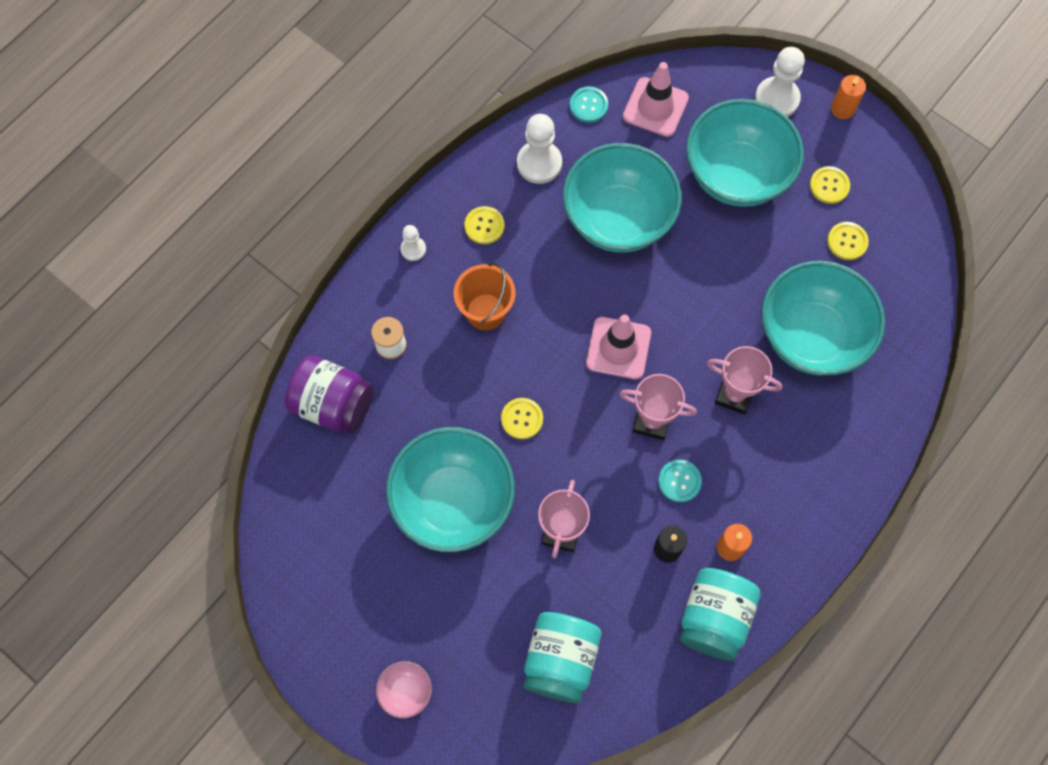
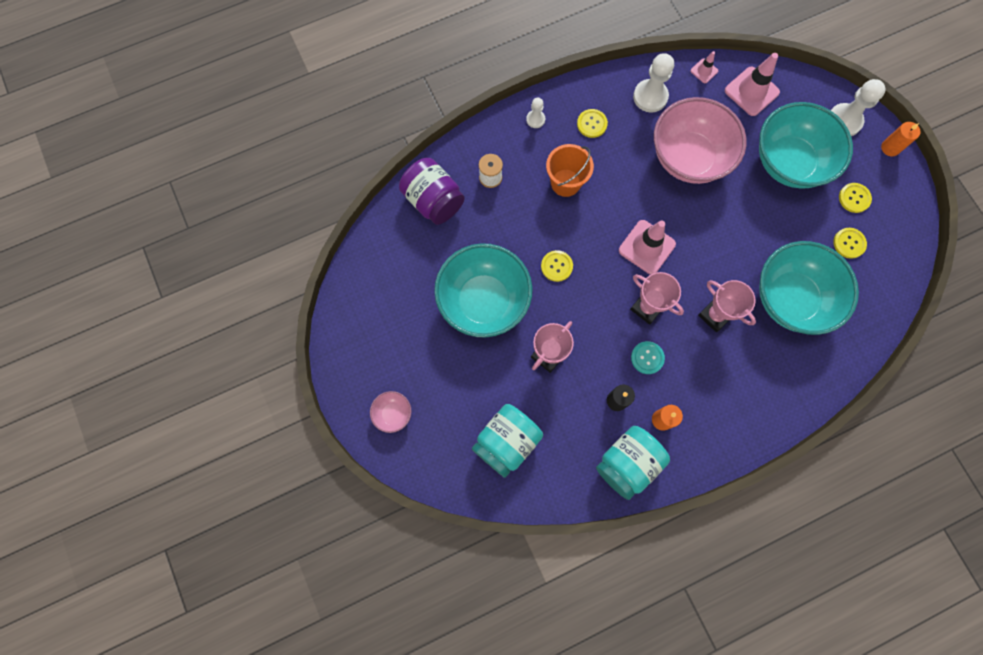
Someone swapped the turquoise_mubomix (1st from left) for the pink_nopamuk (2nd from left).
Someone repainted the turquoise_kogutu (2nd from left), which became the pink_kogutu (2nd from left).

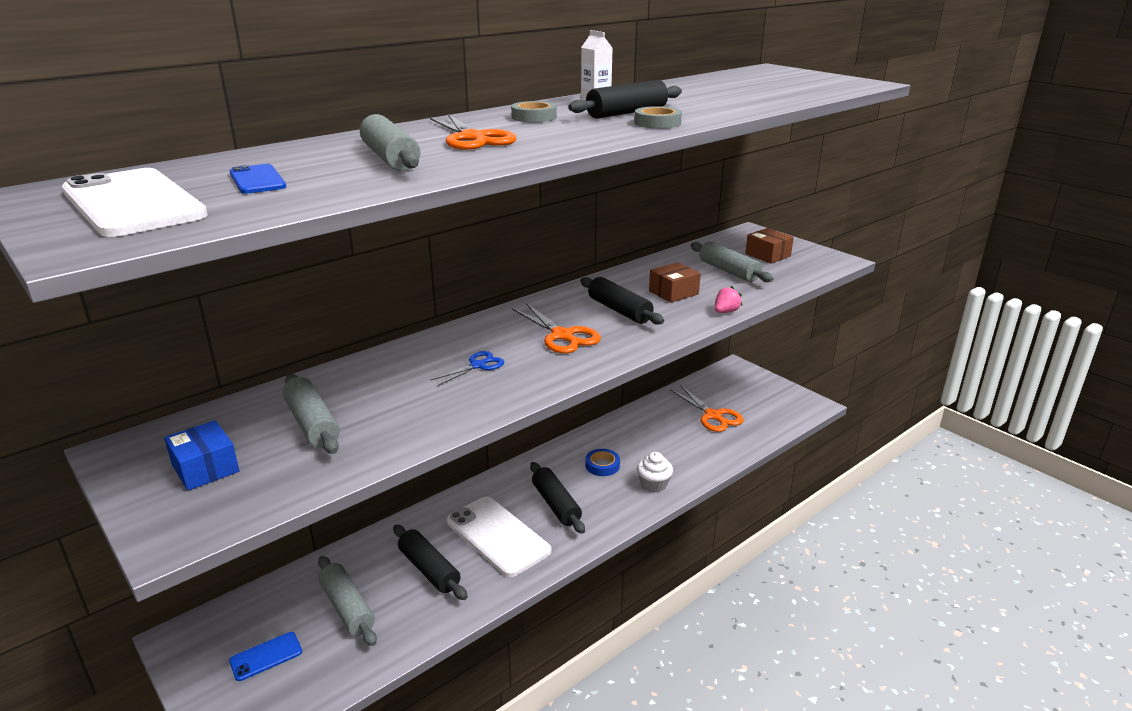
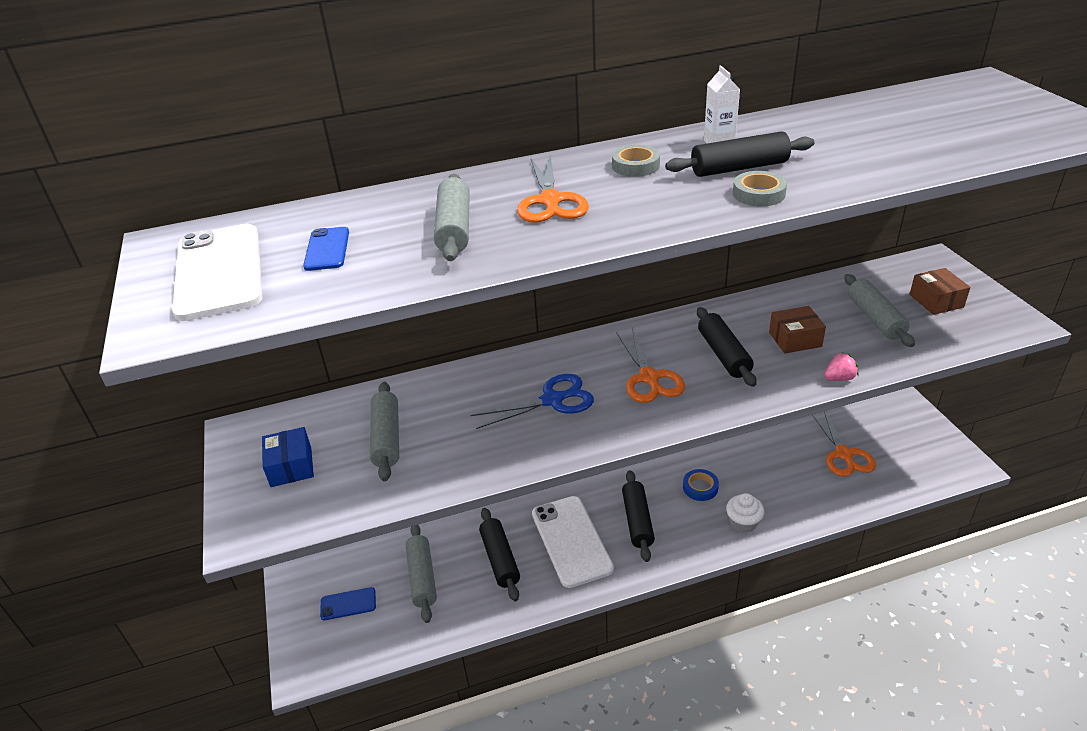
Someone scaled the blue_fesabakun by 1.62.

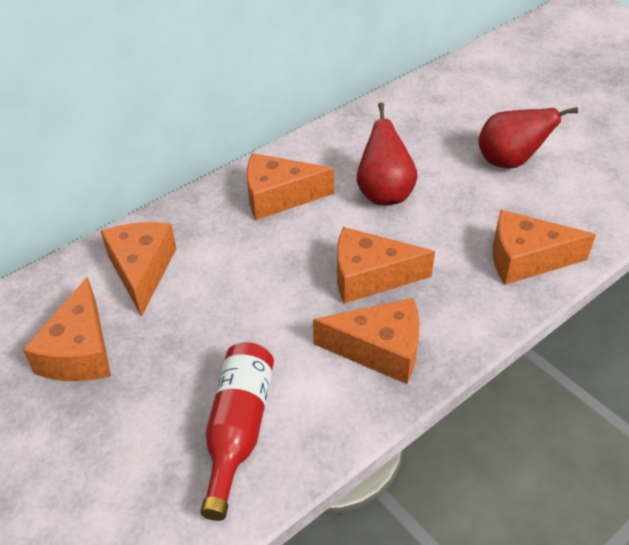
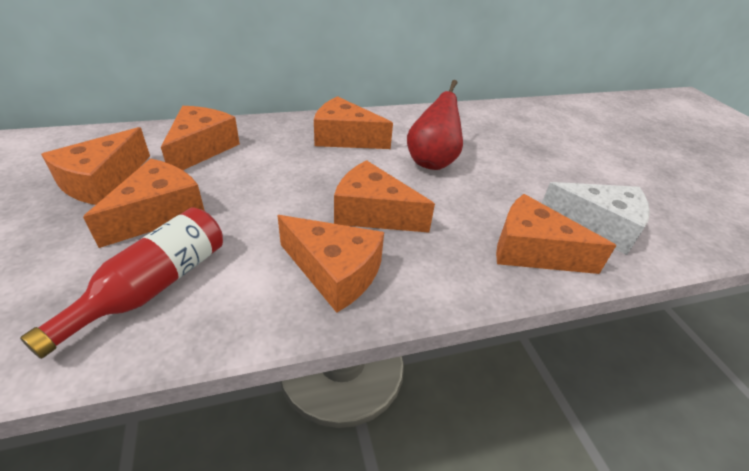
Someone took away the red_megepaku (2nd from left).
Someone put down the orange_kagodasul (2nd from left).
Someone put down the white_kagodasul.

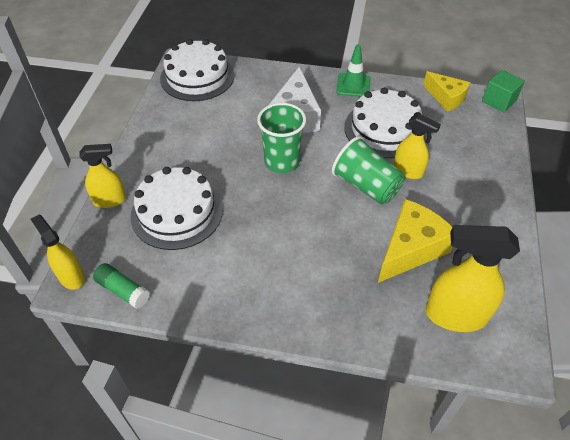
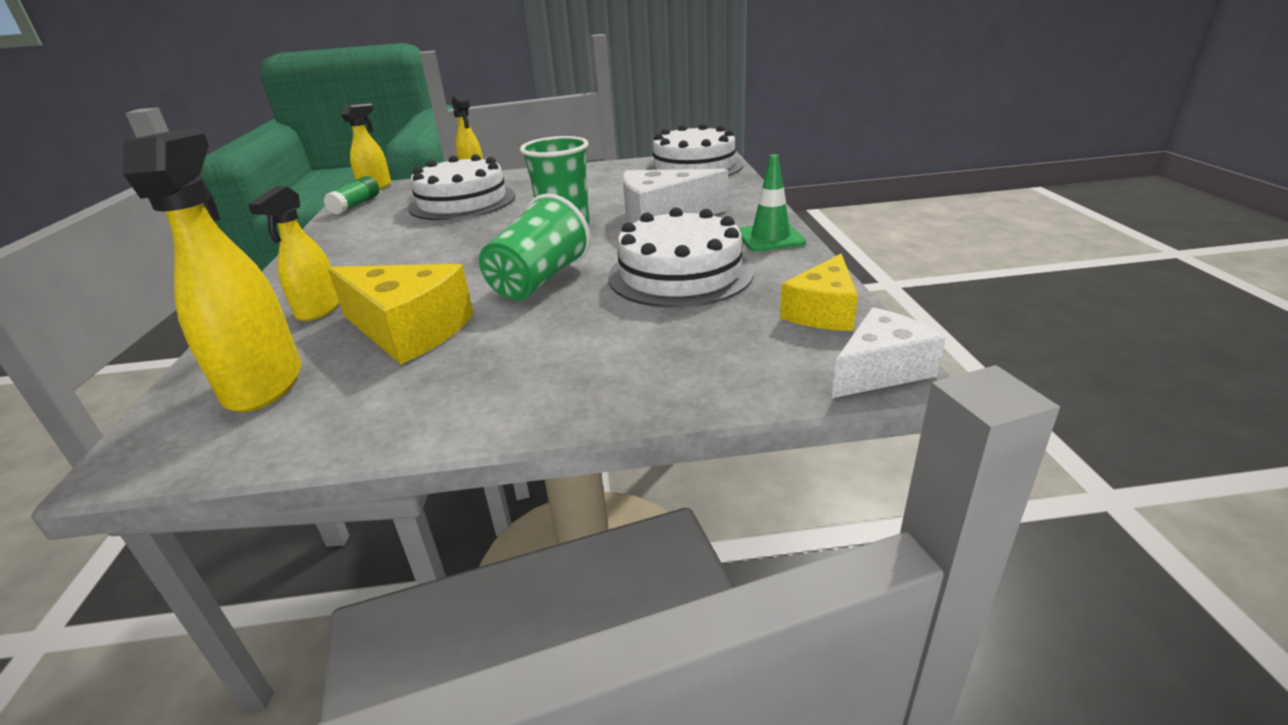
Someone carried the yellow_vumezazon (3rd from left in the first image).
Someone swapped the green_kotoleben for the white_kagodasul (2nd from left).

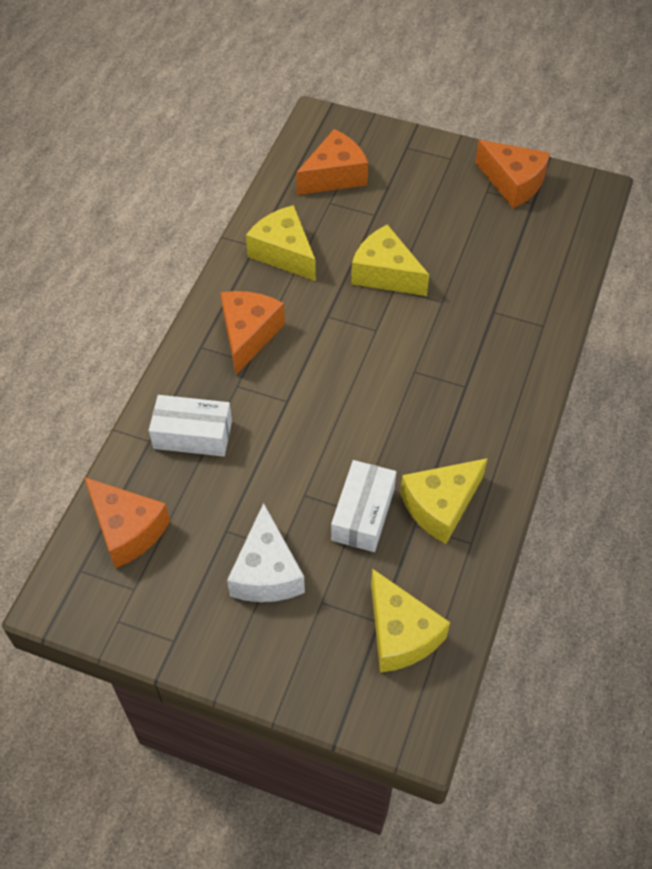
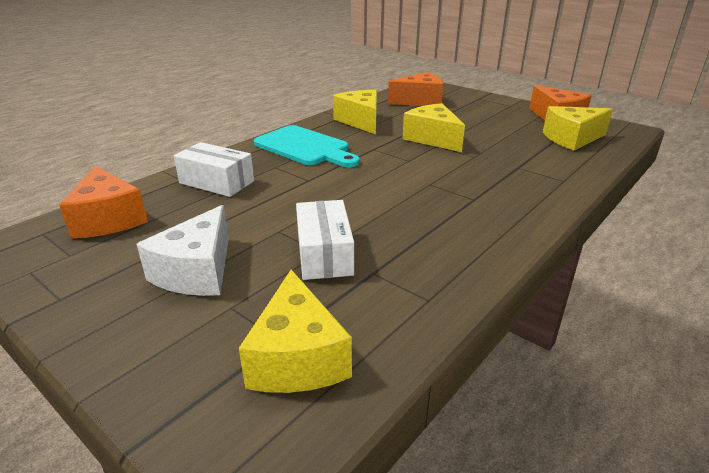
Someone carried the yellow_kagodasul (4th from left).
Someone swapped the orange_kagodasul (2nd from left) for the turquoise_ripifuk.
Someone rotated the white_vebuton (2nd from left) by 45 degrees counterclockwise.

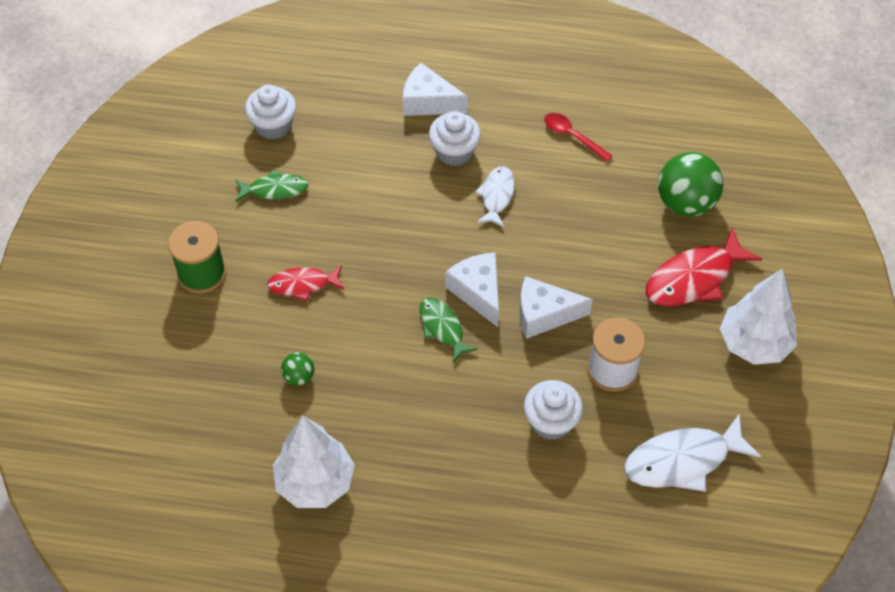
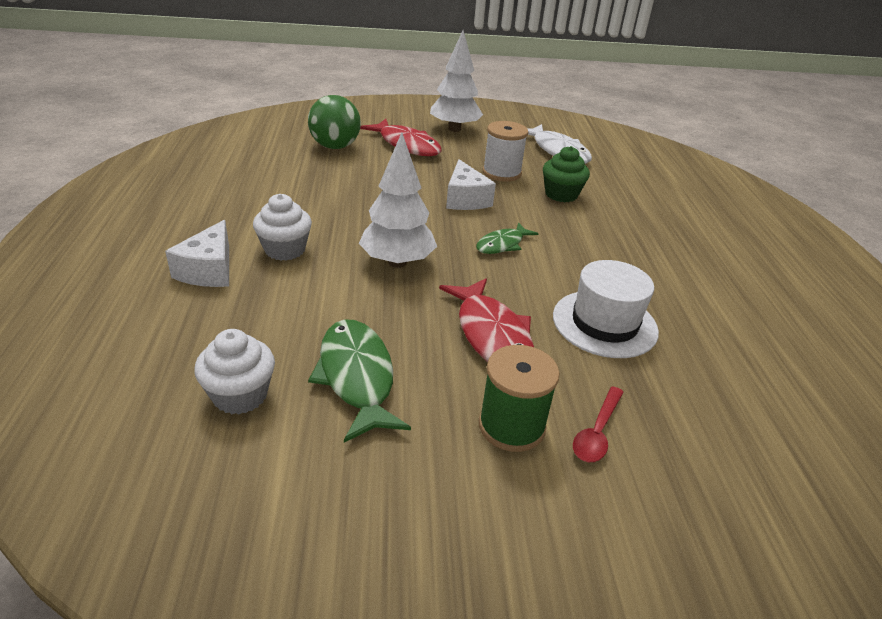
Someone took away the white_kagodasul (2nd from left).
Someone took away the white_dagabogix (1st from left).
Someone carried the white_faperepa (1st from left).
Someone carried the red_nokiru.
Someone swapped the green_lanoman (1st from left) for the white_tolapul.
Someone repainted the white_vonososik (3rd from left), which became the green_vonososik.
Someone scaled the green_dagabogix (1st from left) by 1.65.
Someone scaled the red_dagabogix (1st from left in the first image) by 1.65.

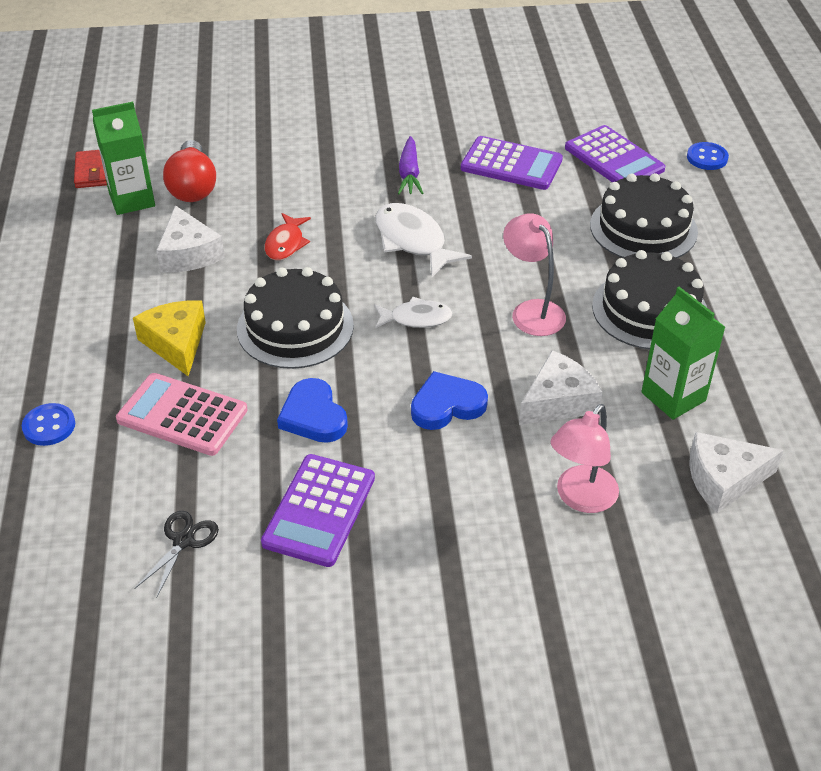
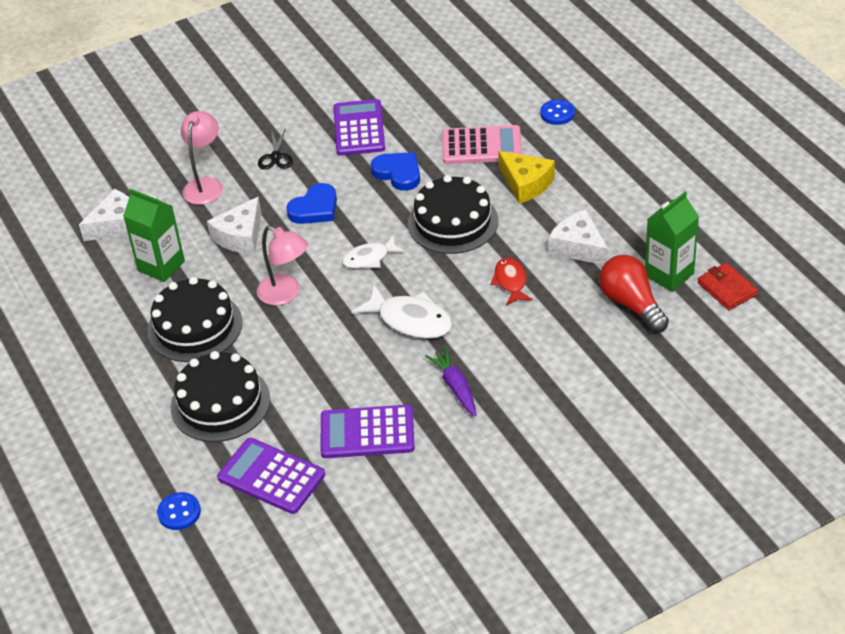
Someone carried the black_fesabakun.

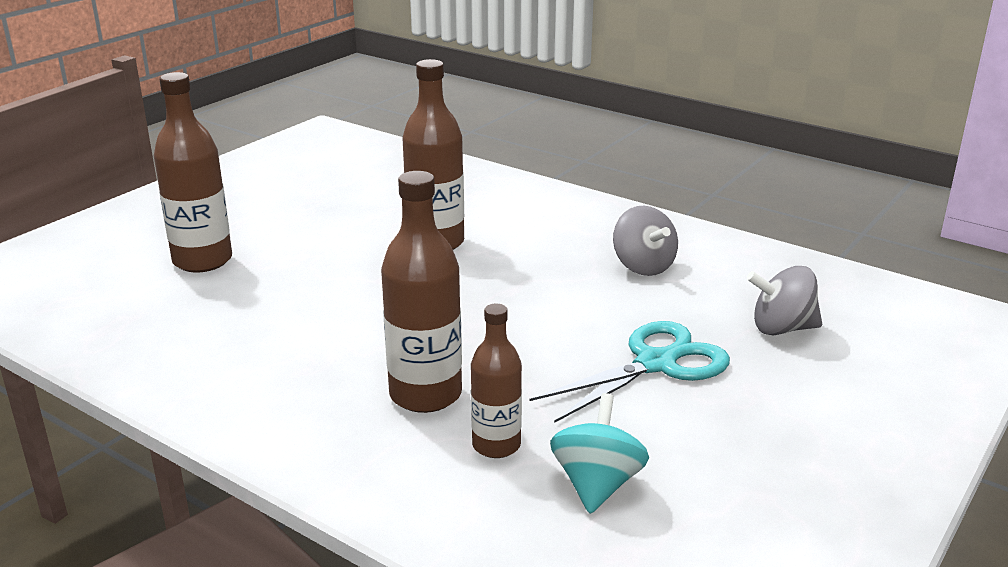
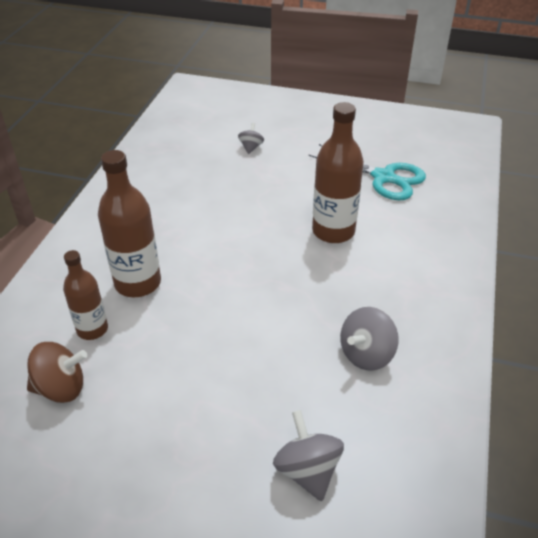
Someone carried the turquoise_fesabakun.
Someone swapped the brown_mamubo (1st from left) for the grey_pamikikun (1st from left).
Someone repainted the turquoise_pamikikun, which became the brown_pamikikun.

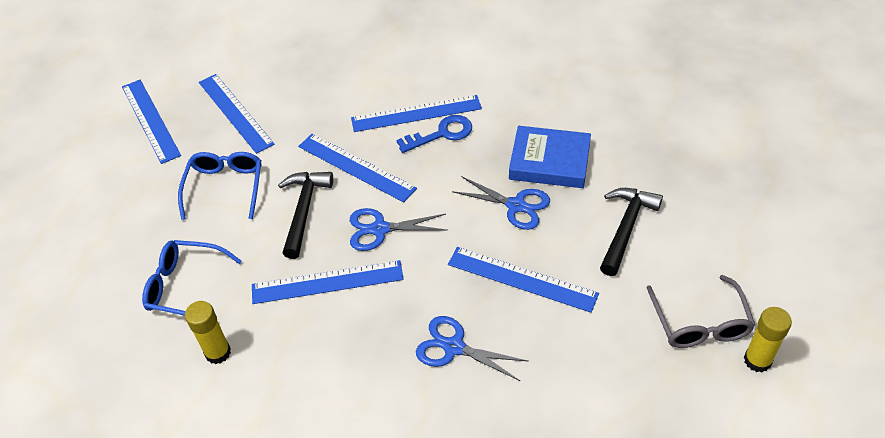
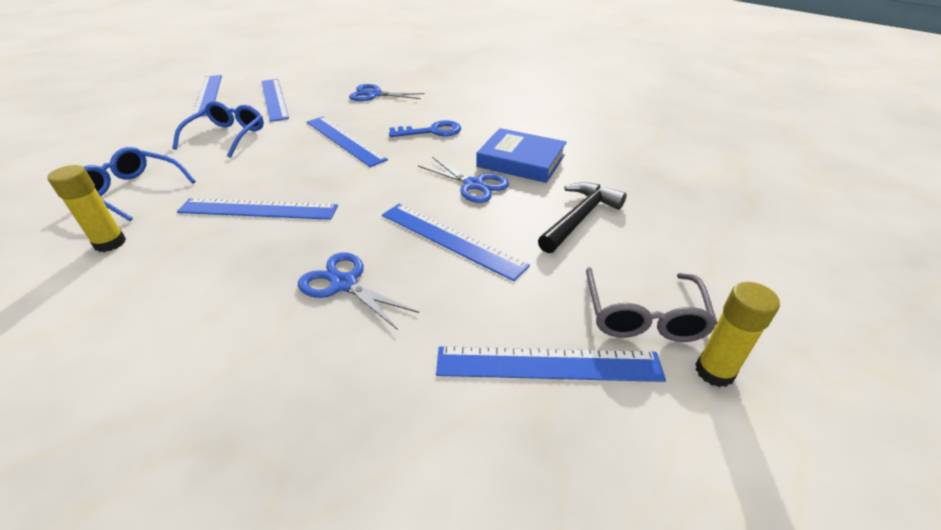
Someone took away the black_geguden (1st from left).
Someone carried the blue_fesabakun (1st from left in the first image).
Someone carried the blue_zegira (5th from left in the first image).

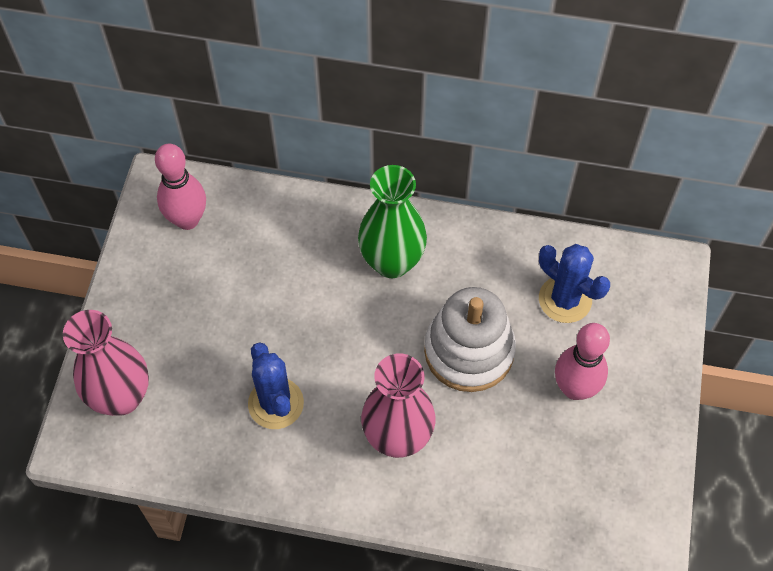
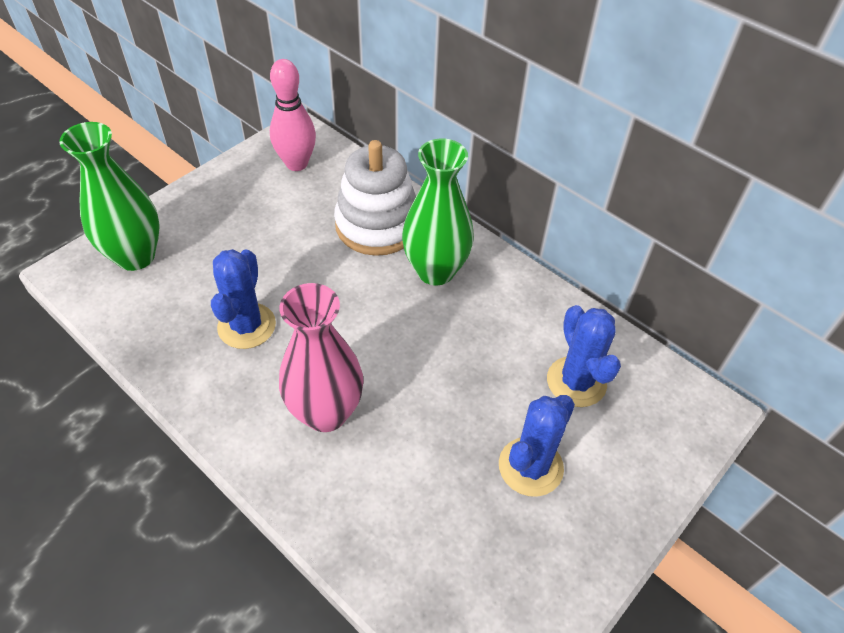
Someone carried the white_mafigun.
Someone swapped the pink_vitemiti (2nd from left) for the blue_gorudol (2nd from left).
Someone repainted the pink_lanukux (1st from left), which became the green_lanukux (1st from left).

